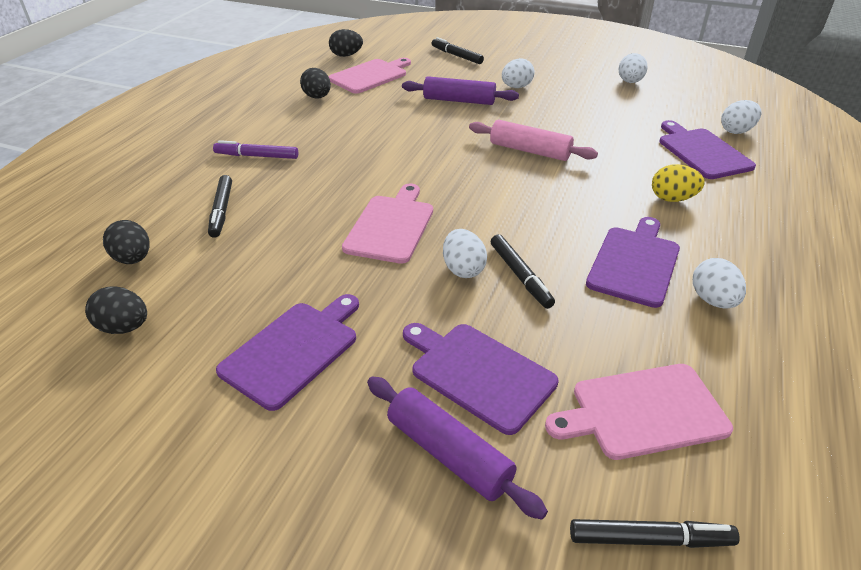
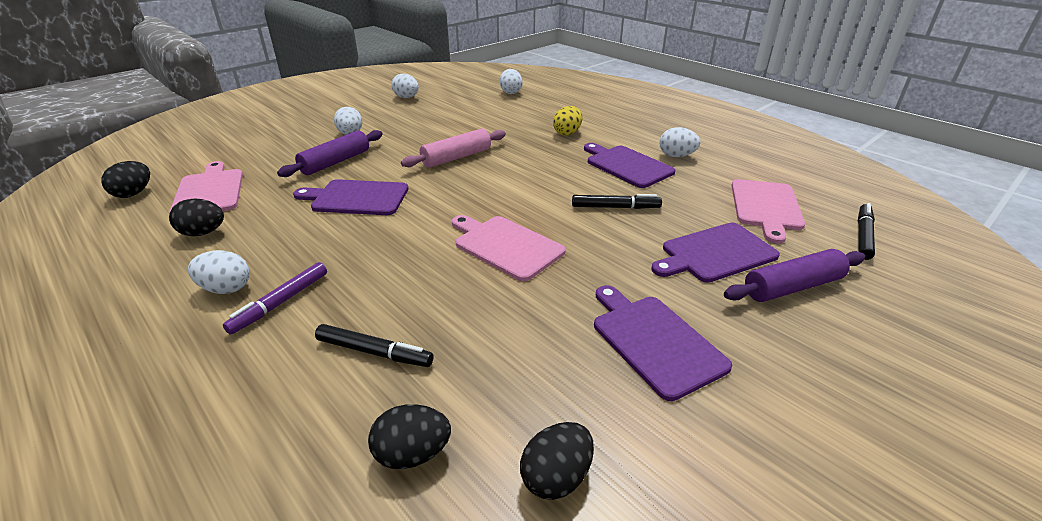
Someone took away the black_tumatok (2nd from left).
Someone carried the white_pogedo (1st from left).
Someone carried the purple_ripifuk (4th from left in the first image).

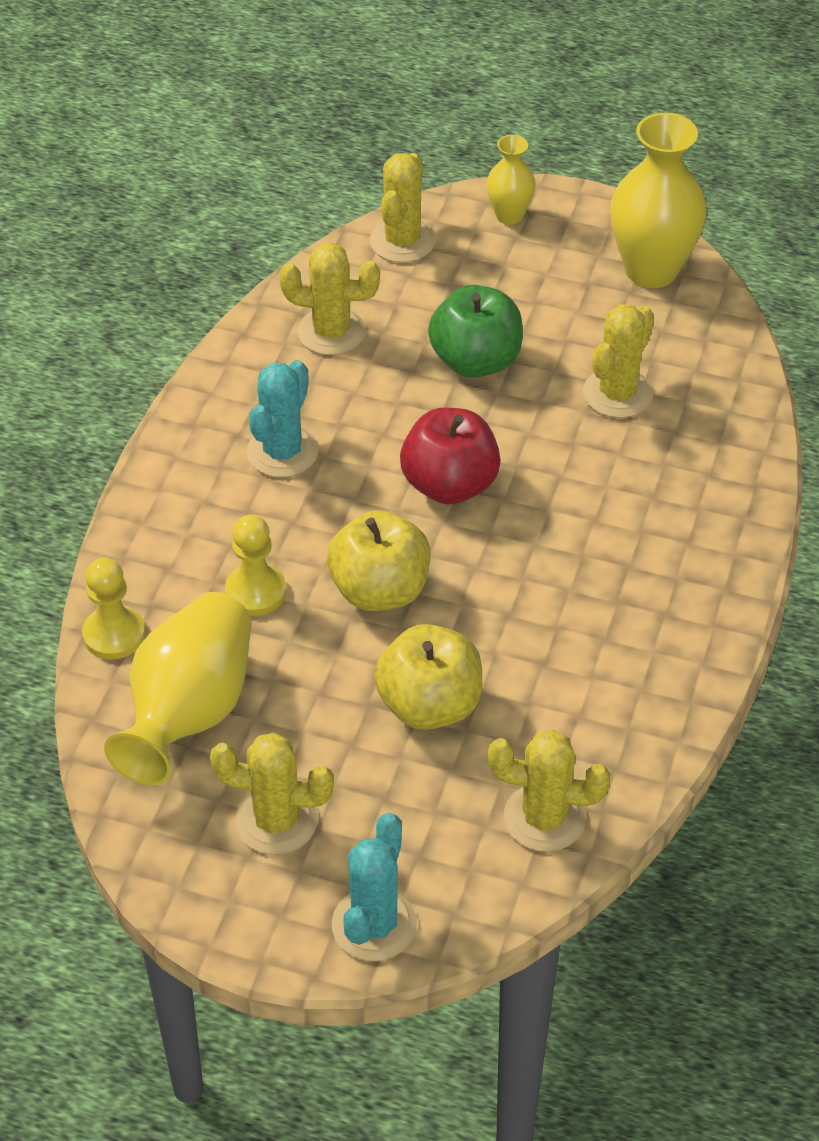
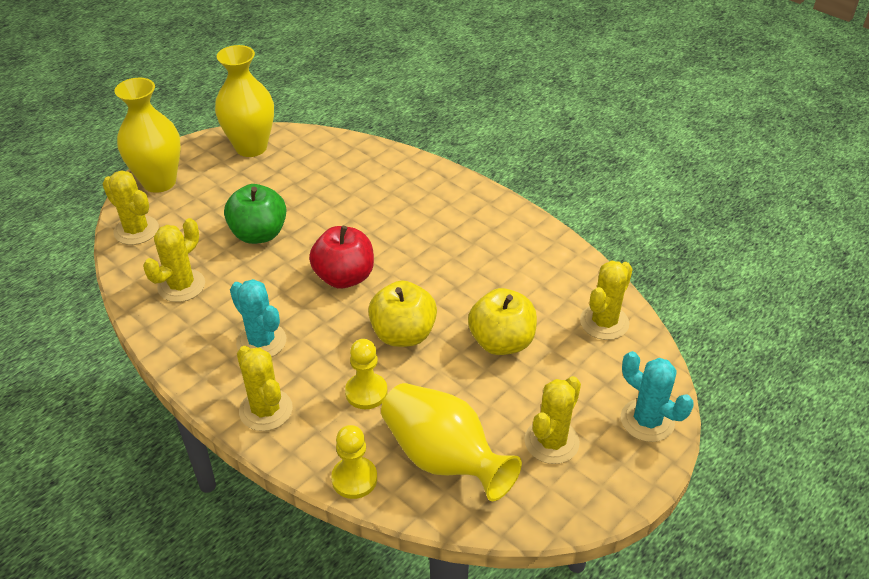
Someone carried the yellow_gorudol (5th from left in the first image).
Someone scaled the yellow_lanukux (2nd from left in the first image) by 1.89.

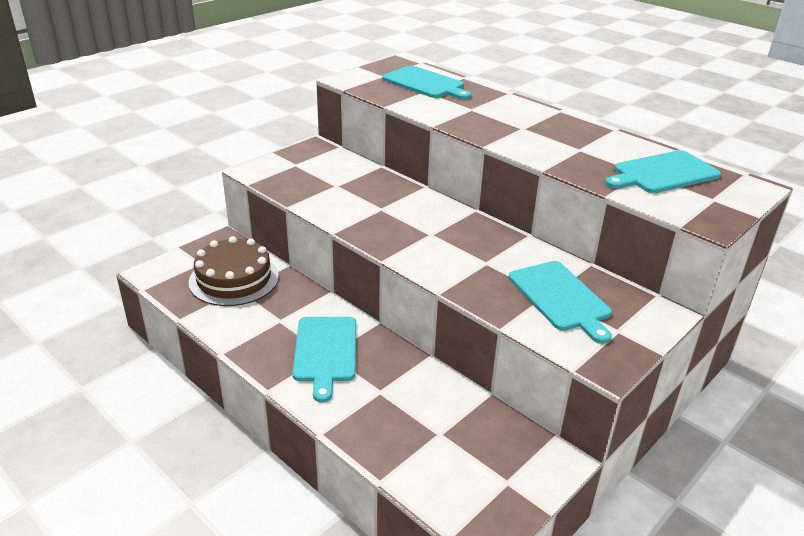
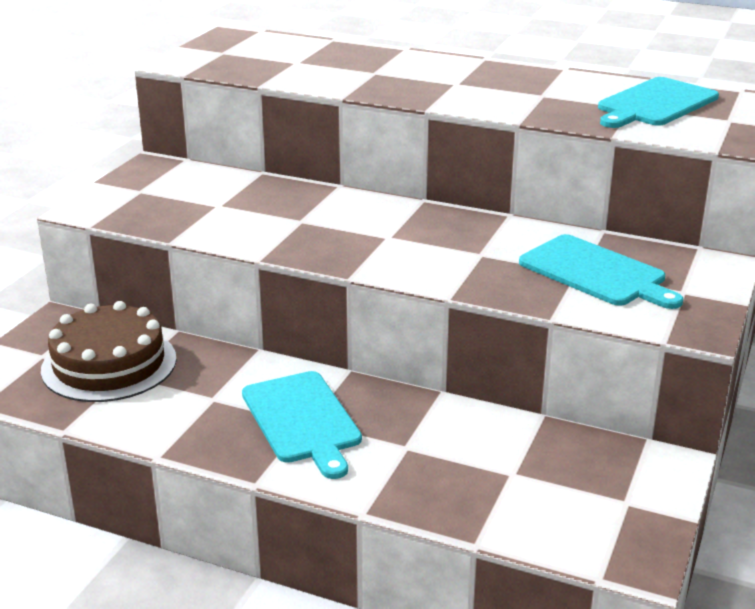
Someone took away the turquoise_ripifuk (2nd from left).

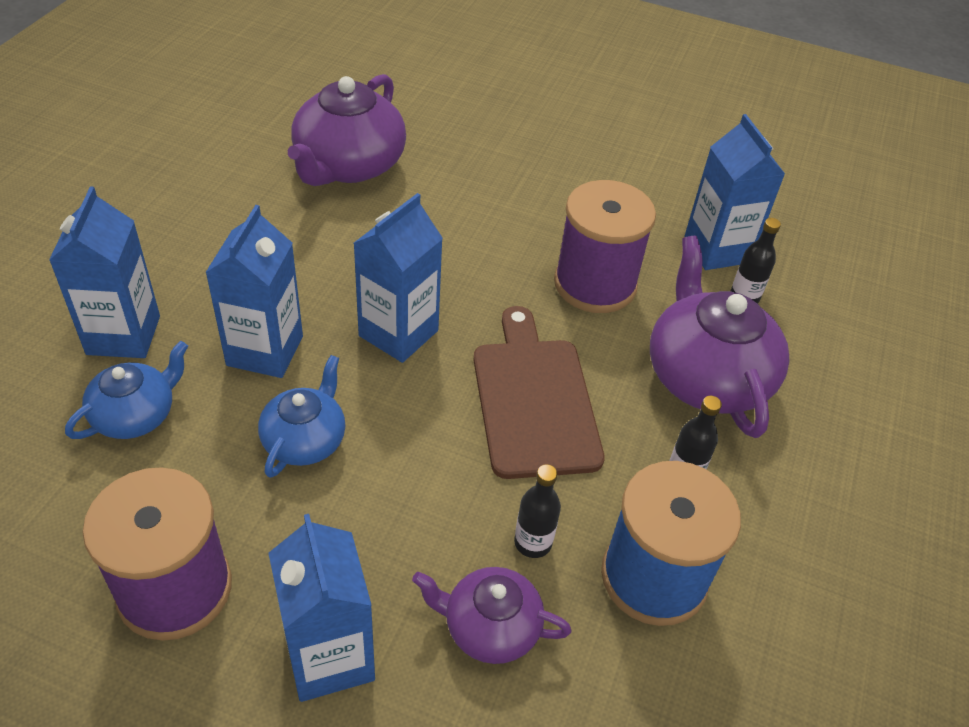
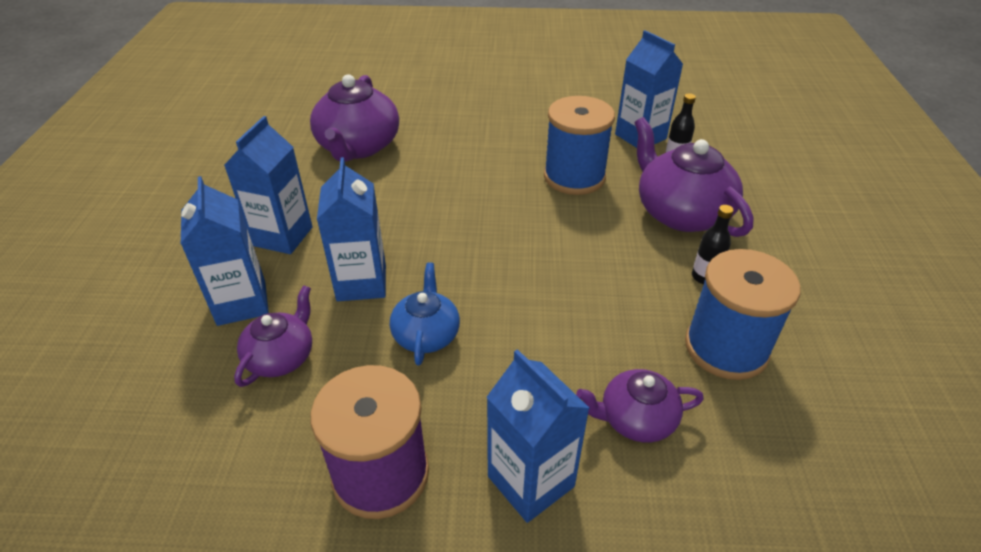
Someone took away the brown_ripifuk.
Someone took away the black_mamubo (1st from left).
Someone carried the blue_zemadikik (4th from left in the first image).
Someone repainted the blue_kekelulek (1st from left), which became the purple_kekelulek (1st from left).
Someone repainted the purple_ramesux (2nd from left), which became the blue_ramesux (1st from left).

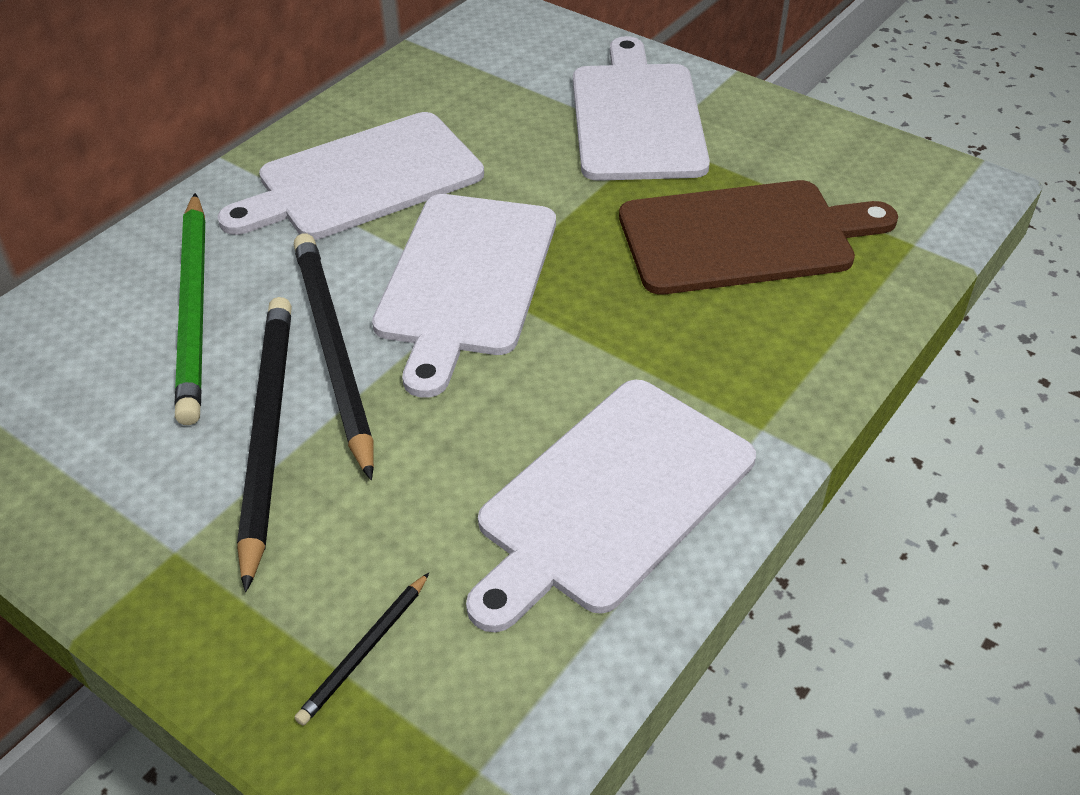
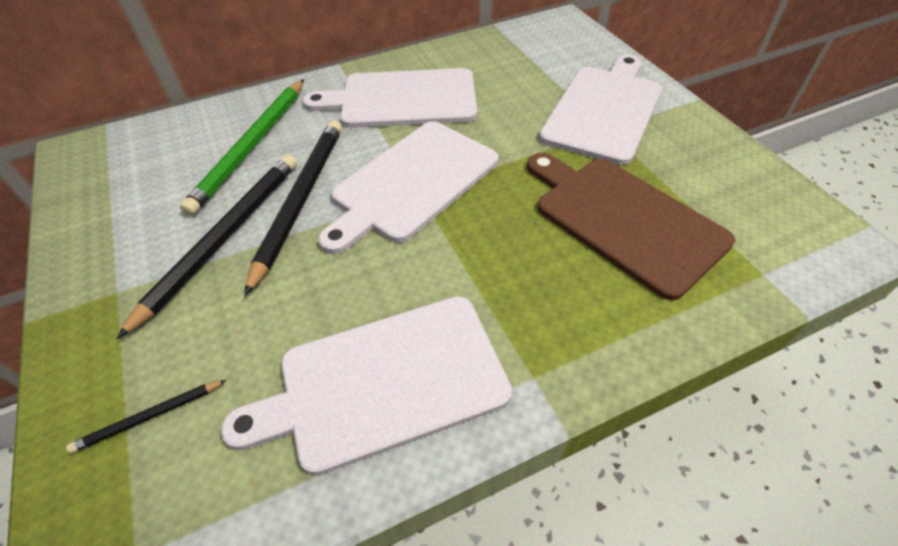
Someone rotated the brown_ripifuk by 150 degrees counterclockwise.

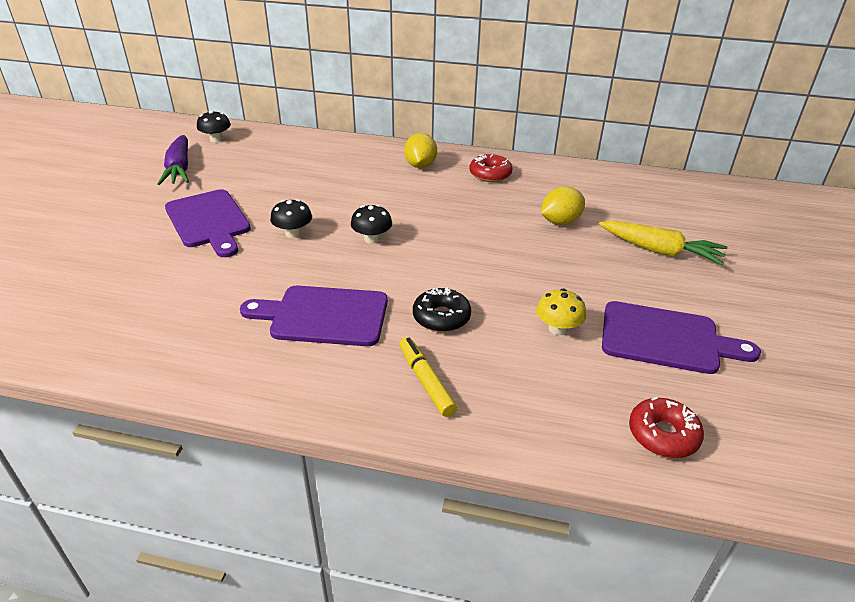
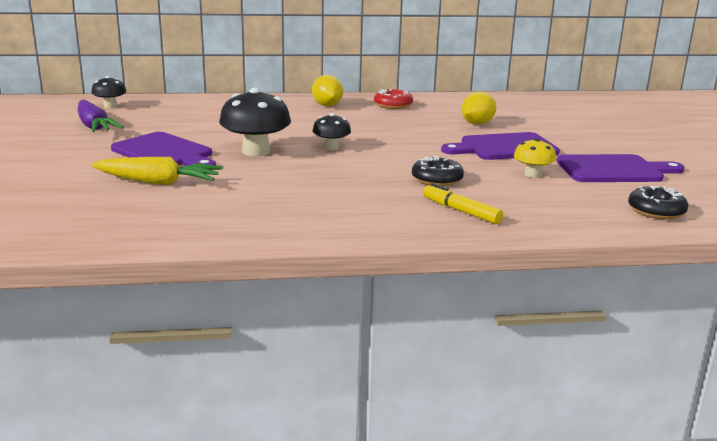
Someone carried the purple_ripifuk (2nd from left).
Someone carried the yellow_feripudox.
Someone repainted the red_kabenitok (2nd from left), which became the black_kabenitok (2nd from left).
Someone scaled the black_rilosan (2nd from left) by 1.78.

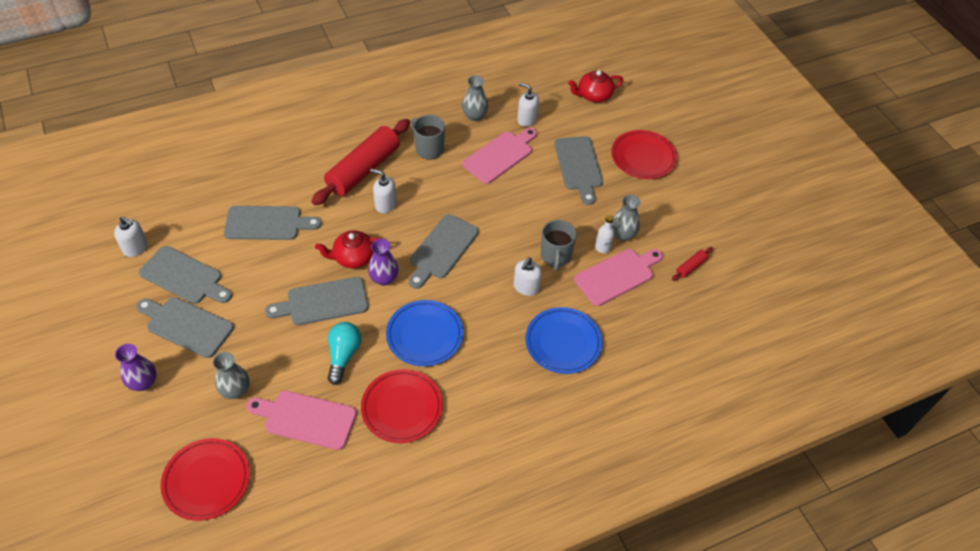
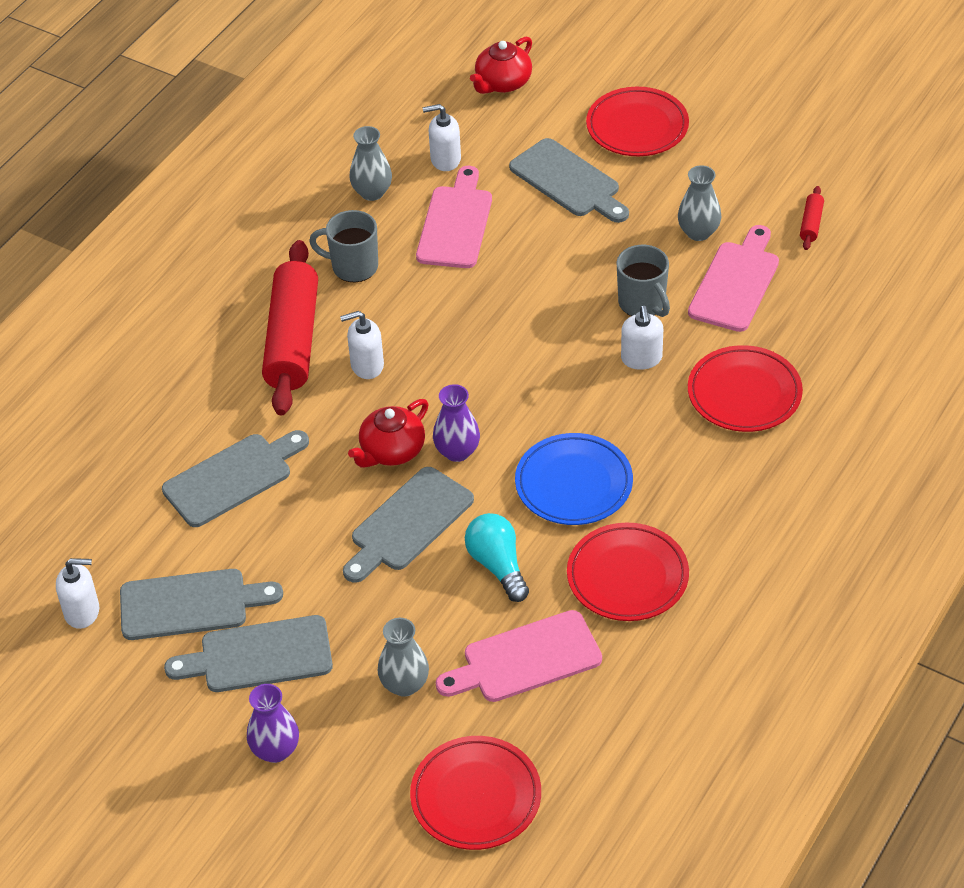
Someone took away the grey_ripifuk (5th from left).
Someone took away the white_mamubo.
Someone repainted the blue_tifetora (2nd from left), which became the red_tifetora (4th from left).

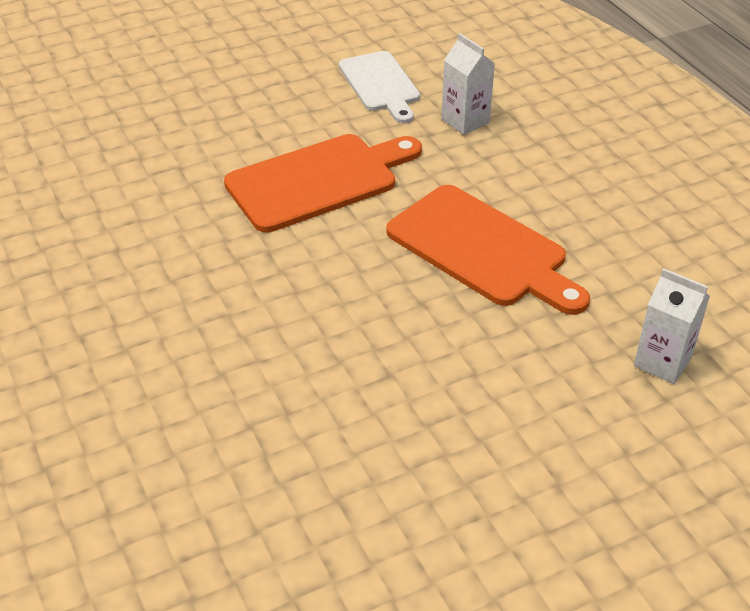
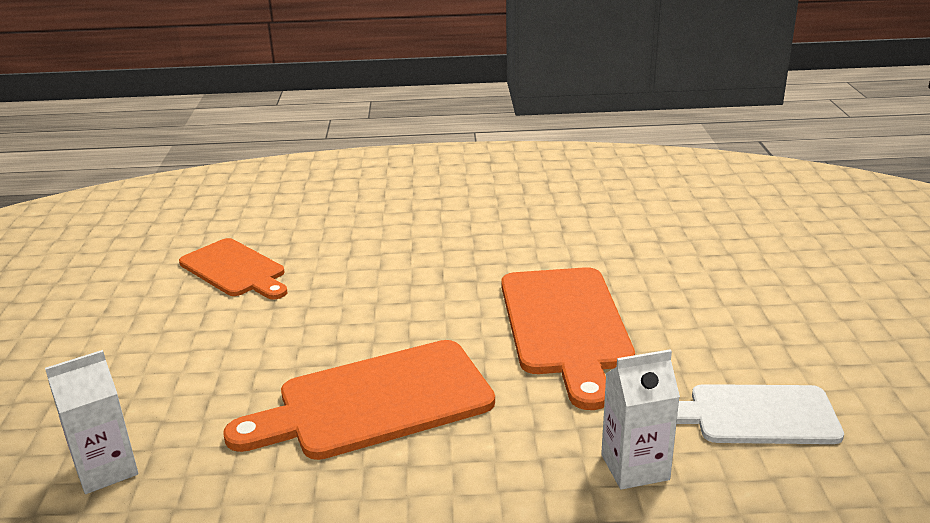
Someone put down the orange_ripifuk (1st from left).

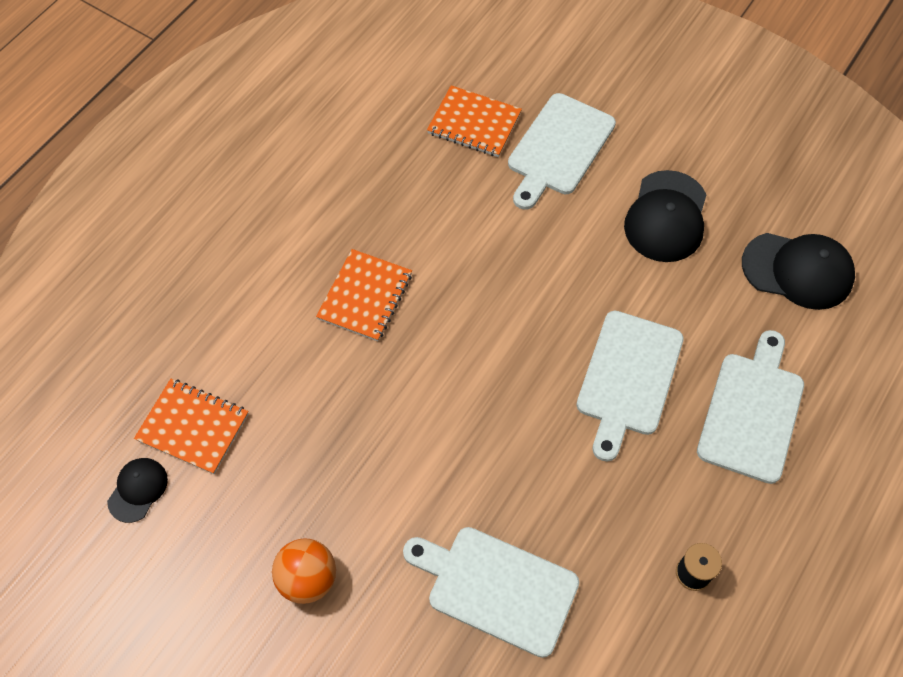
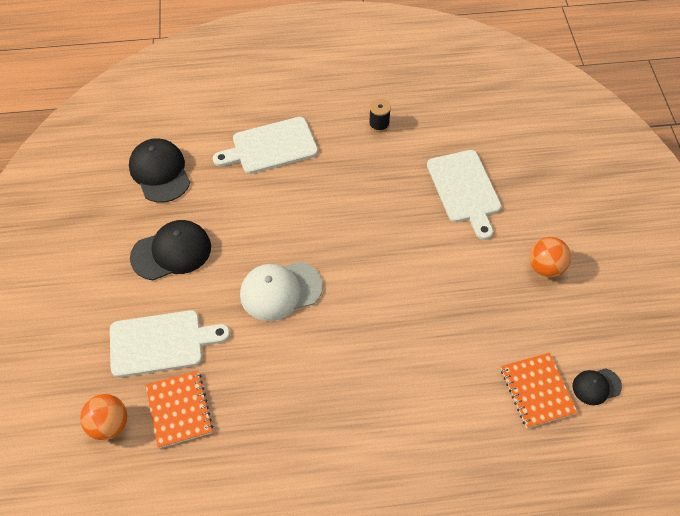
Someone took away the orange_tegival (2nd from left).
Someone took away the white_ripifuk (3rd from left).
Someone put down the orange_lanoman (1st from left).
Someone put down the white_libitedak.

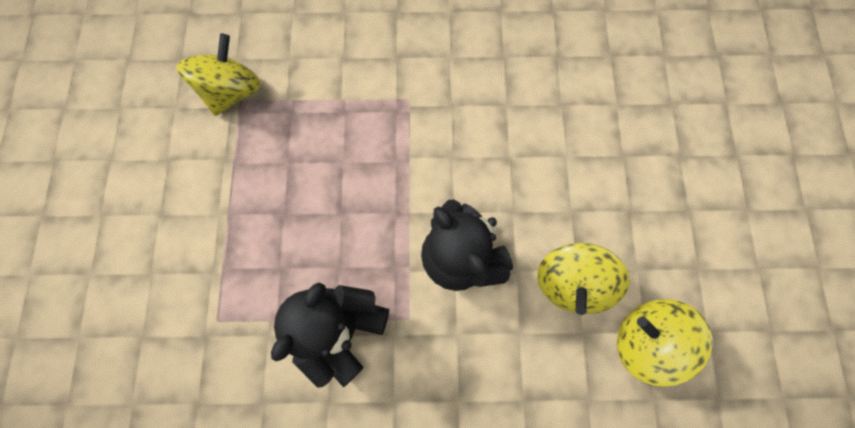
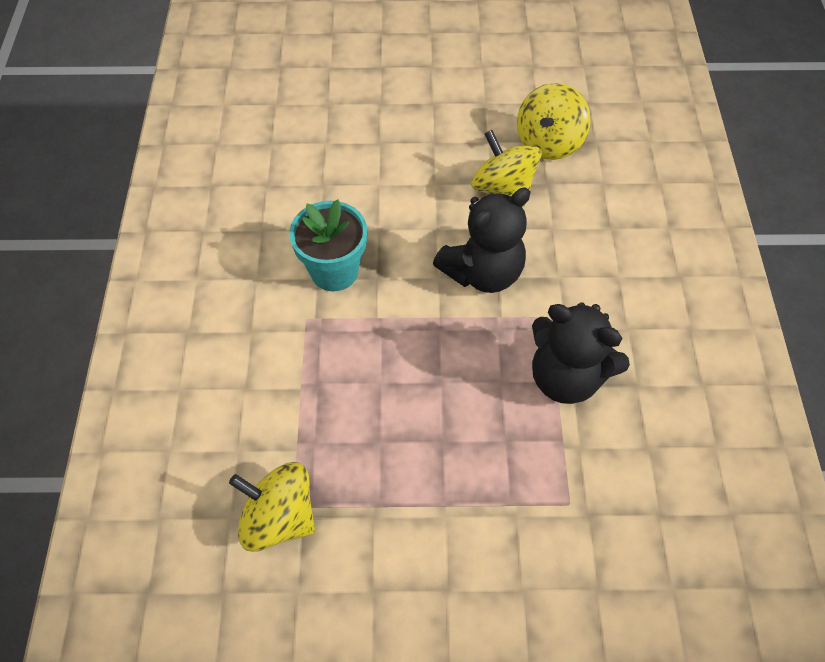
Someone put down the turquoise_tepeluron.
Someone rotated the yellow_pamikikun (2nd from left) by 150 degrees counterclockwise.

